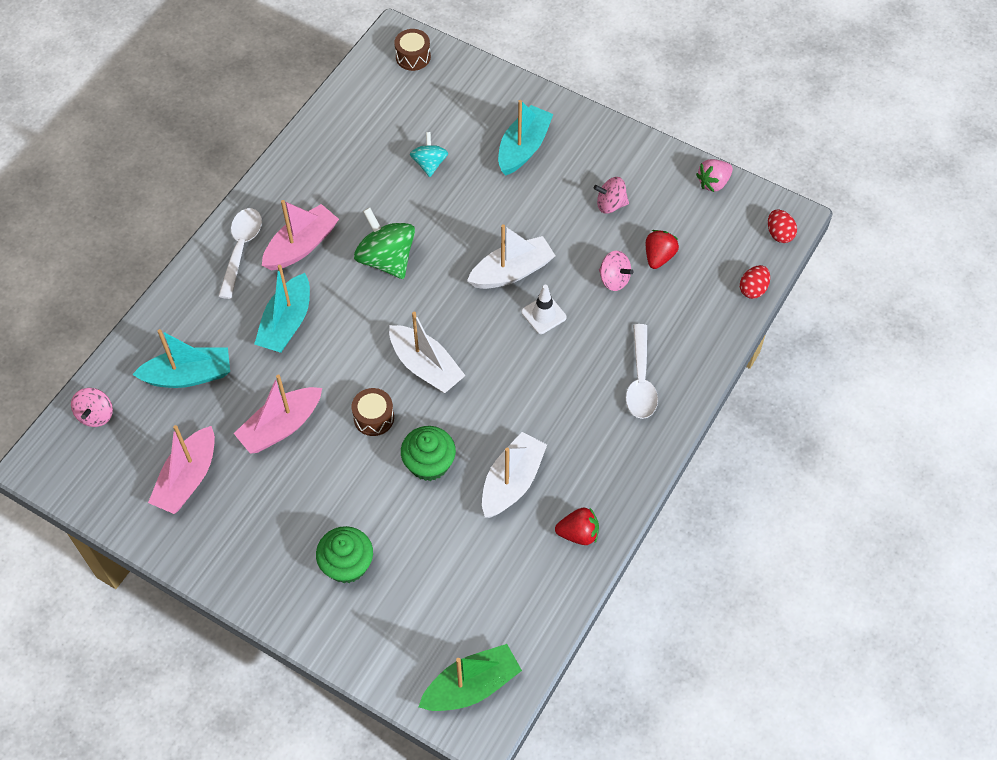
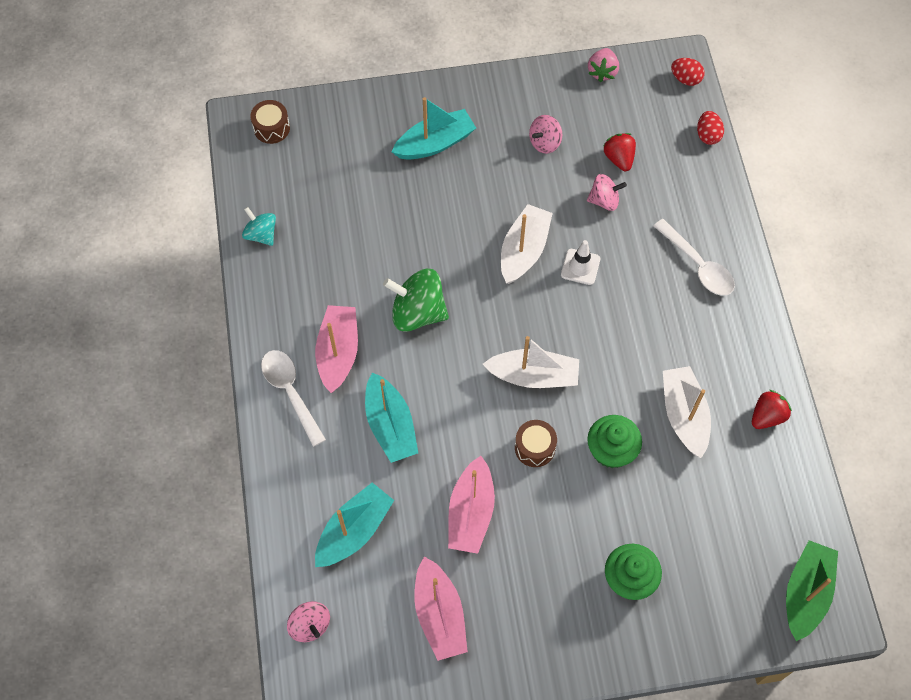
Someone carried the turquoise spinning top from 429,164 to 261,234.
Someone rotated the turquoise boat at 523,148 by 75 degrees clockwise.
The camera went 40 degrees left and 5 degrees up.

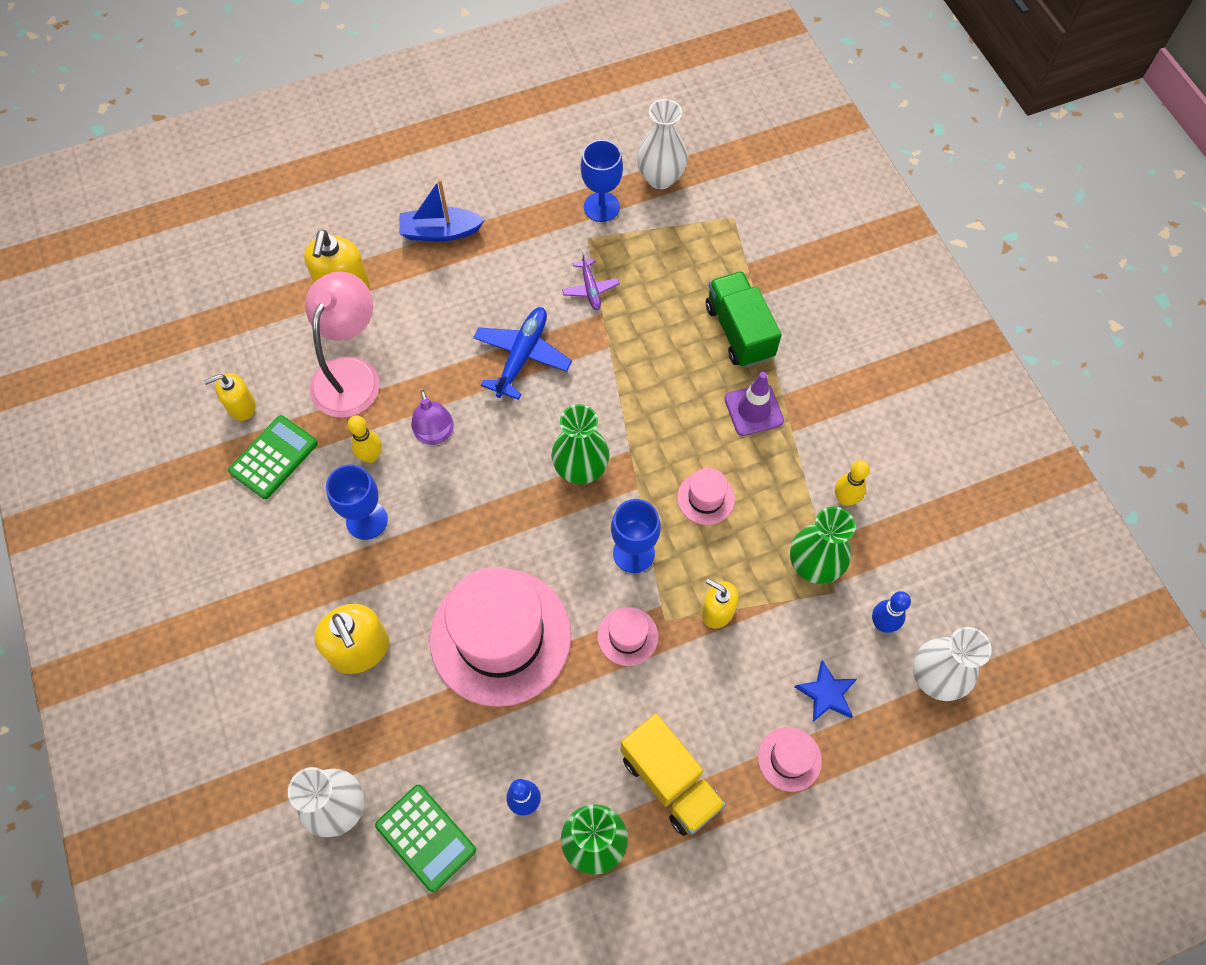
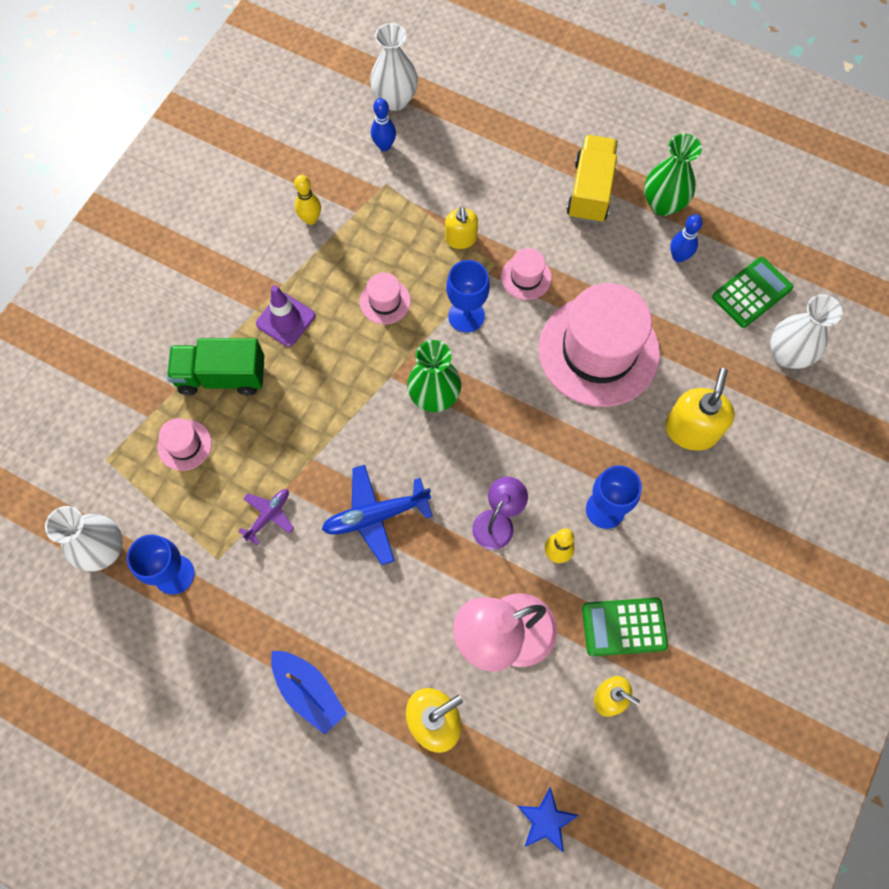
Someone took away the green vase at 814,565.
Someone carried the pink hat from 789,759 to 184,445.
Someone carried the blue star from 826,693 to 546,821.
Someone rotated the green calculator at 425,837 by 45 degrees clockwise.
Someone rotated the green truck at 739,331 by 60 degrees clockwise.
The camera went 130 degrees left and 5 degrees up.

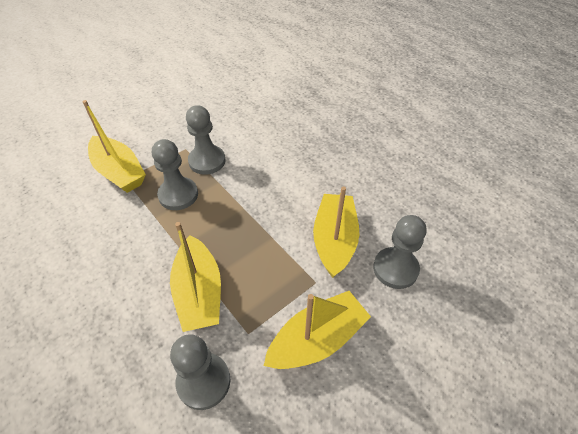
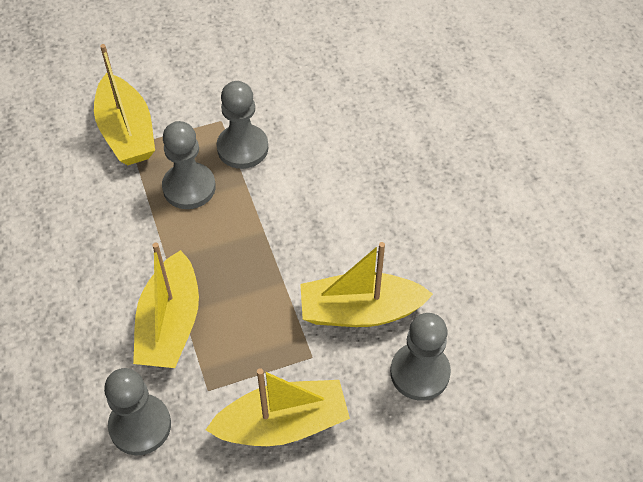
Someone rotated the yellow boat at 334,240 by 120 degrees counterclockwise.
The camera went 20 degrees right and 5 degrees up.

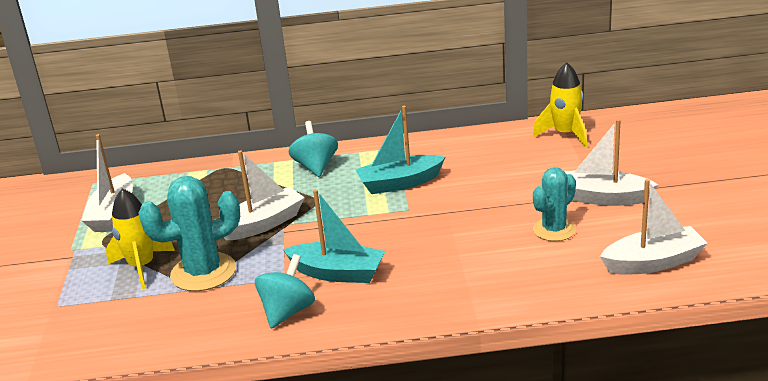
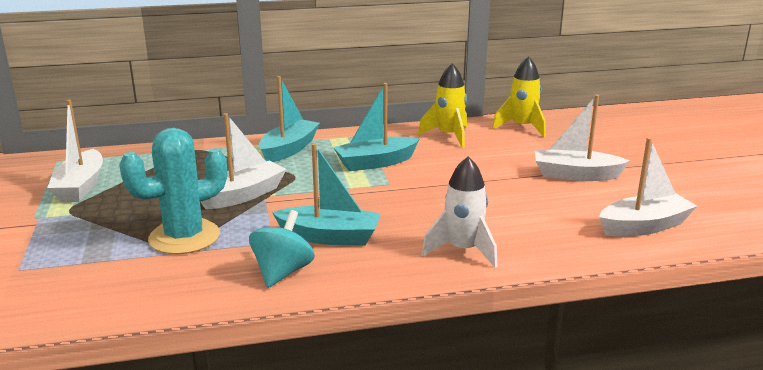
Someone took away the turquoise cactus at 554,230.
Someone put down the white rocket at 463,250.
Someone carried the yellow rocket from 142,267 to 449,136.
Someone swapped the turquoise spinning top at 316,167 for the turquoise boat at 289,149.
The camera went 10 degrees left and 5 degrees down.

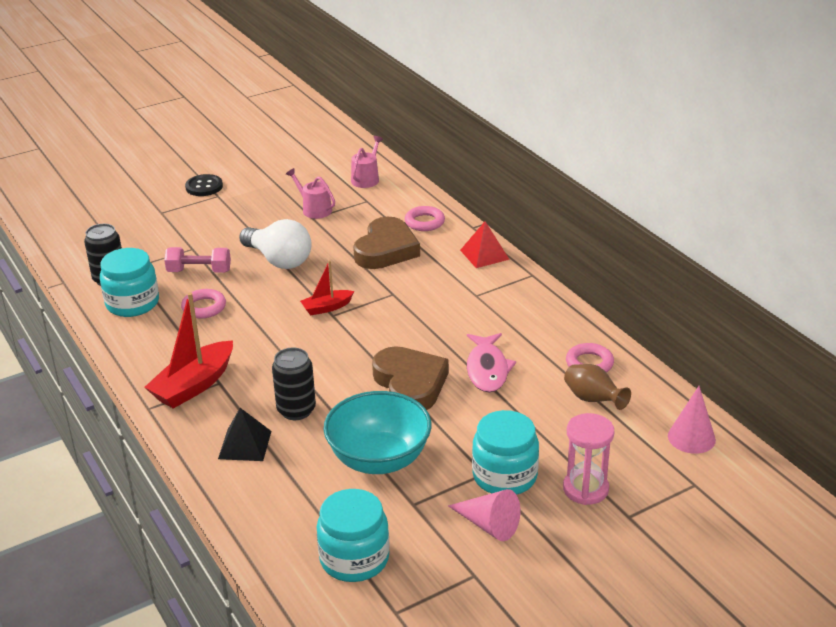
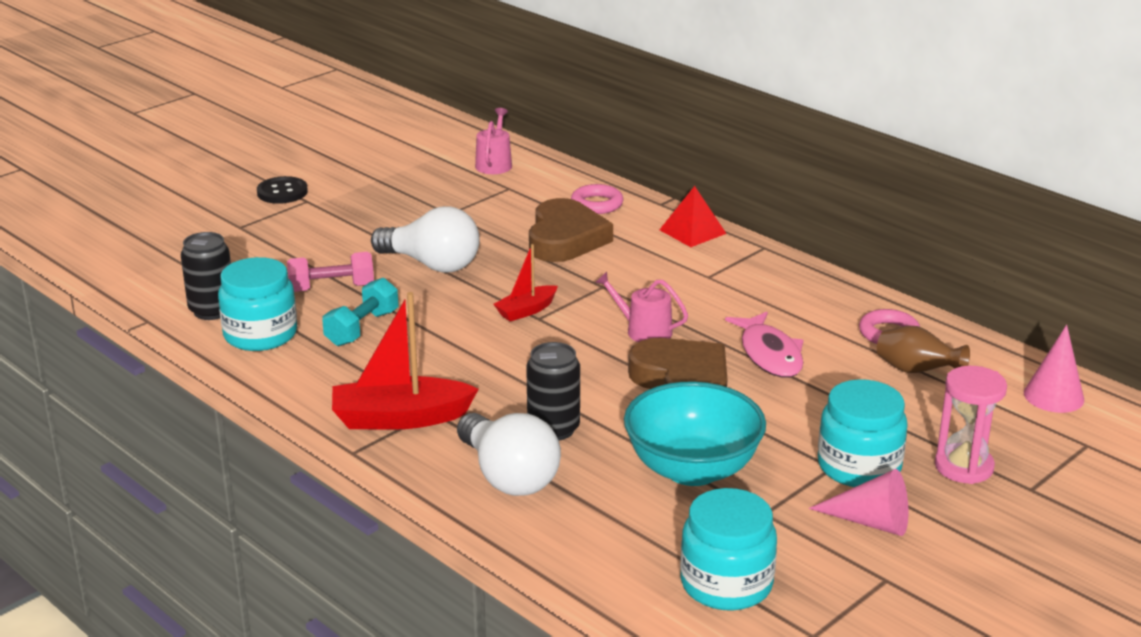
Someone carried the pink watering can from 314,209 to 644,331.
Someone swapped the pink ring at 204,307 for the turquoise dumbbell at 362,328.
Someone swapped the black pyramid at 245,444 for the white light bulb at 508,476.
Someone rotated the red boat at 194,385 by 60 degrees clockwise.
The camera went 15 degrees left and 5 degrees down.

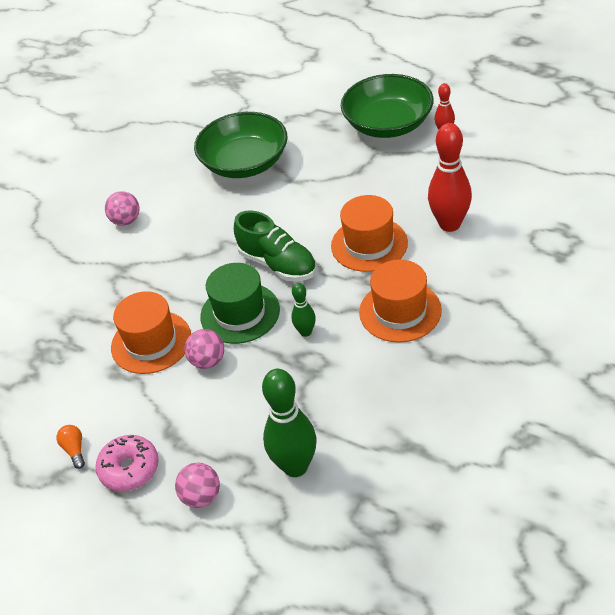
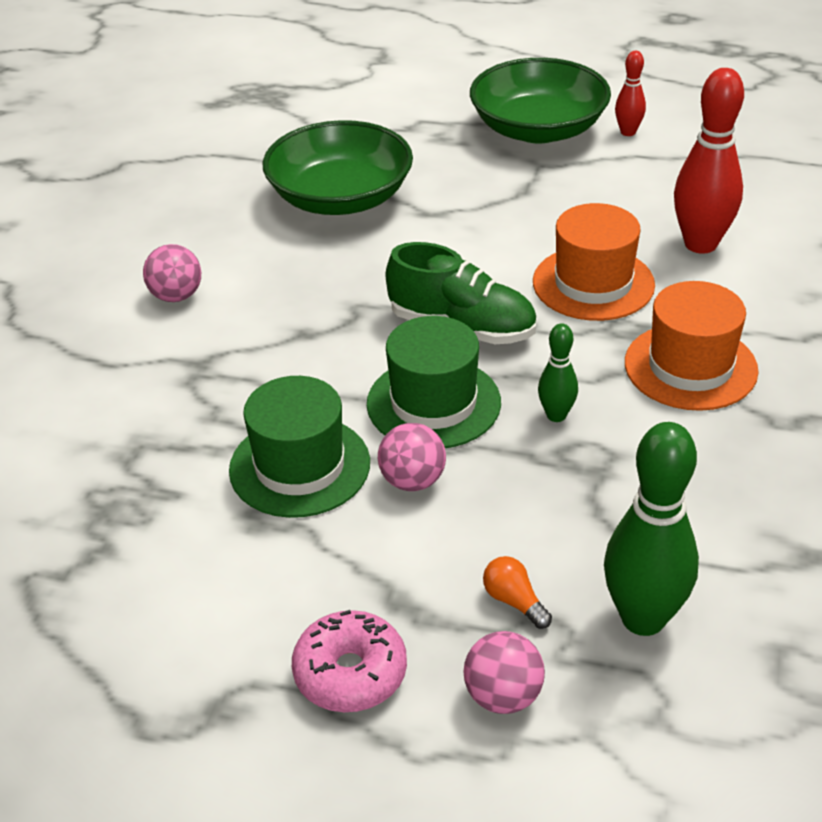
Someone carried the orange light bulb from 74,450 to 514,601.
Someone repainted the orange hat at 151,342, which became the green hat at 299,466.
The camera went 20 degrees left and 5 degrees down.

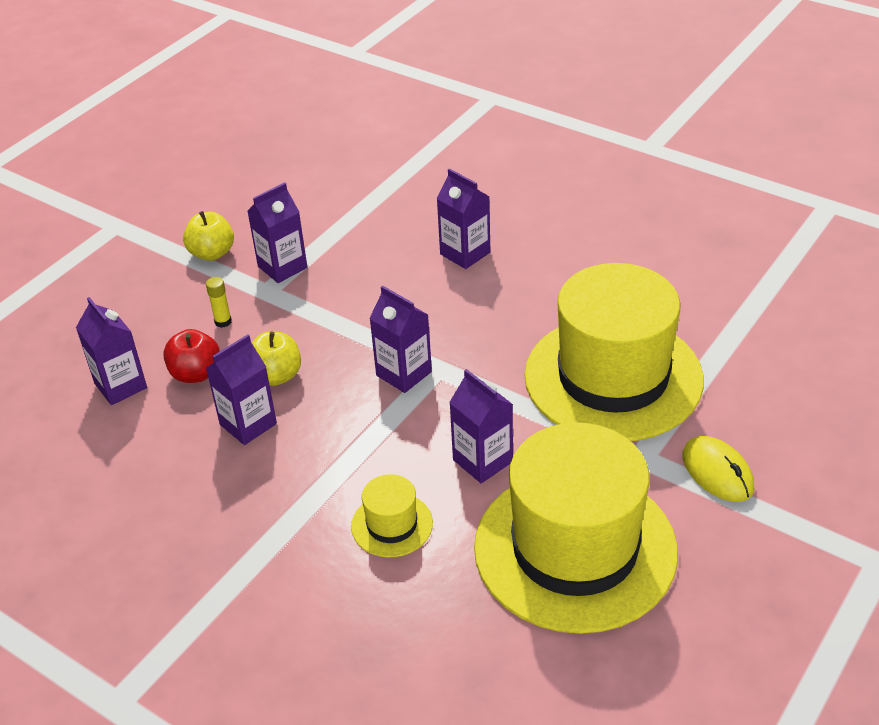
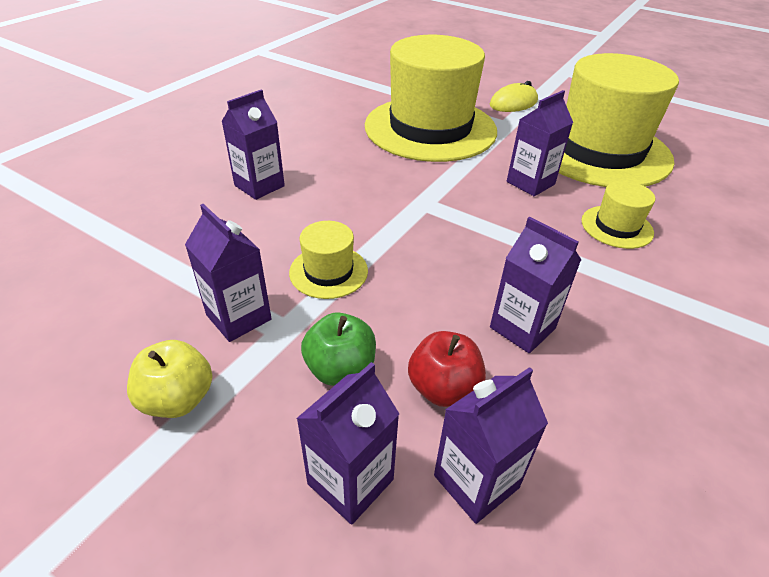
Someone took away the yellow apple at 276,376.
Someone put down the yellow hat at 328,271.
Someone carried the purple carton from 404,373 to 350,481.
Someone swapped the yellow glue stick at 223,322 for the green apple at 340,369.
The camera went 95 degrees left and 0 degrees up.

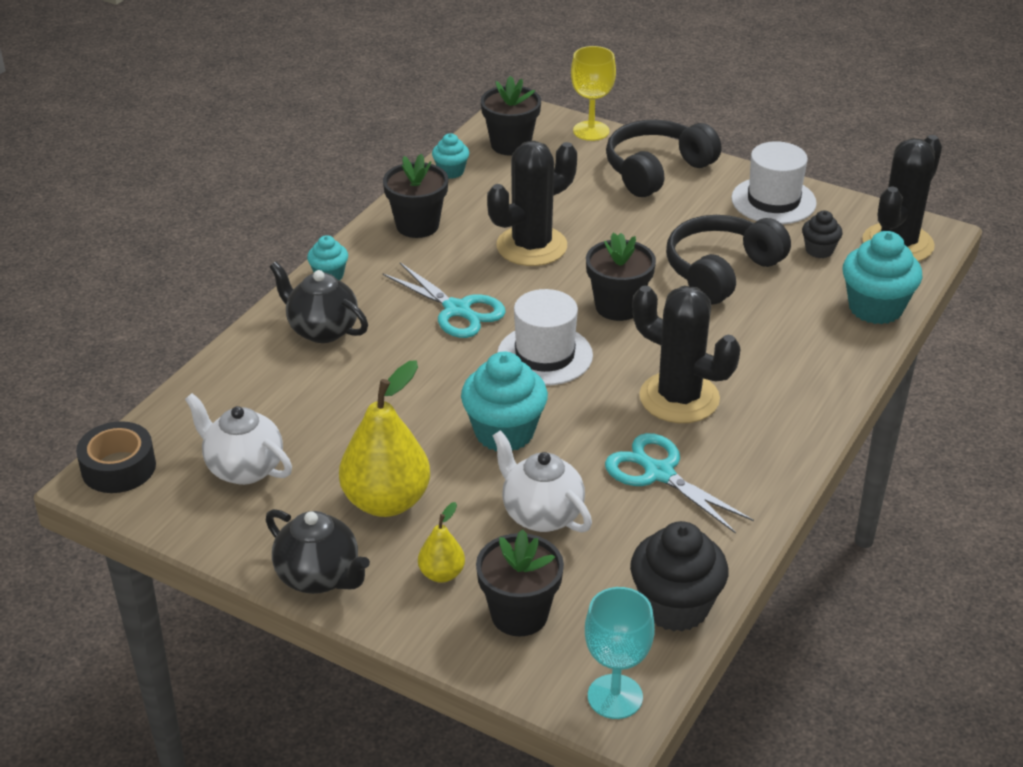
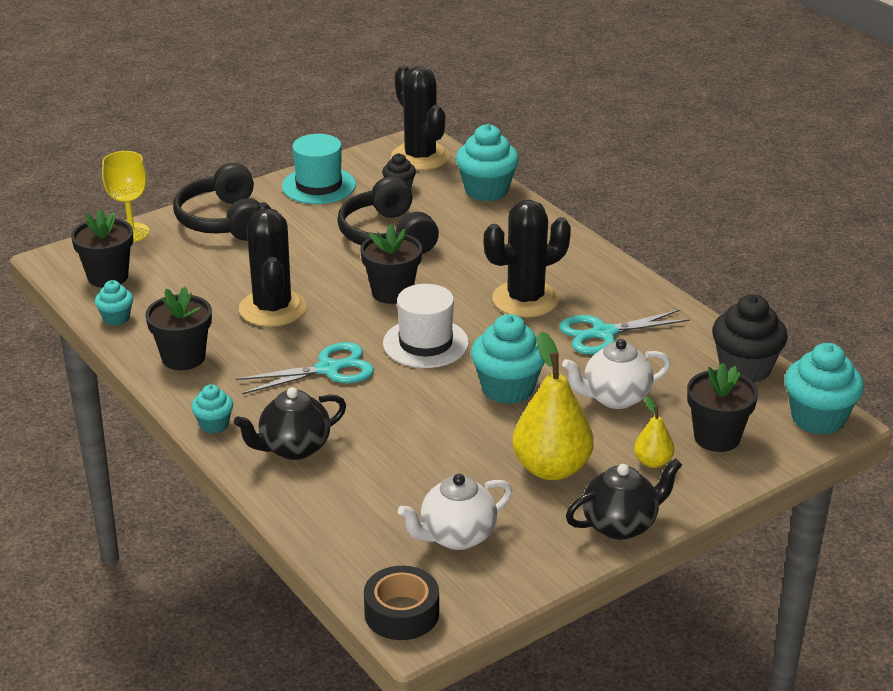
Someone swapped the turquoise goblet at 615,696 for the turquoise cupcake at 818,419.
Someone repainted the white hat at 773,201, which became the turquoise hat at 319,186.
The camera went 65 degrees left and 5 degrees down.

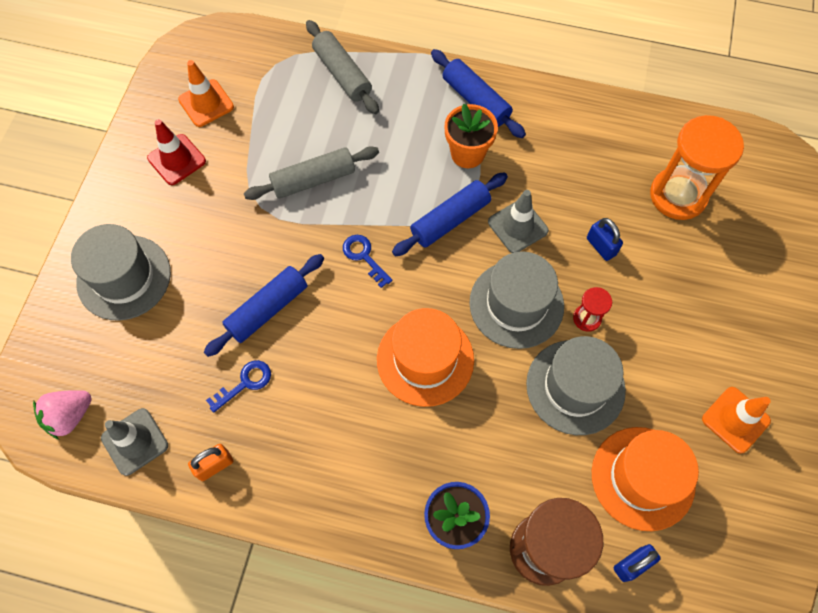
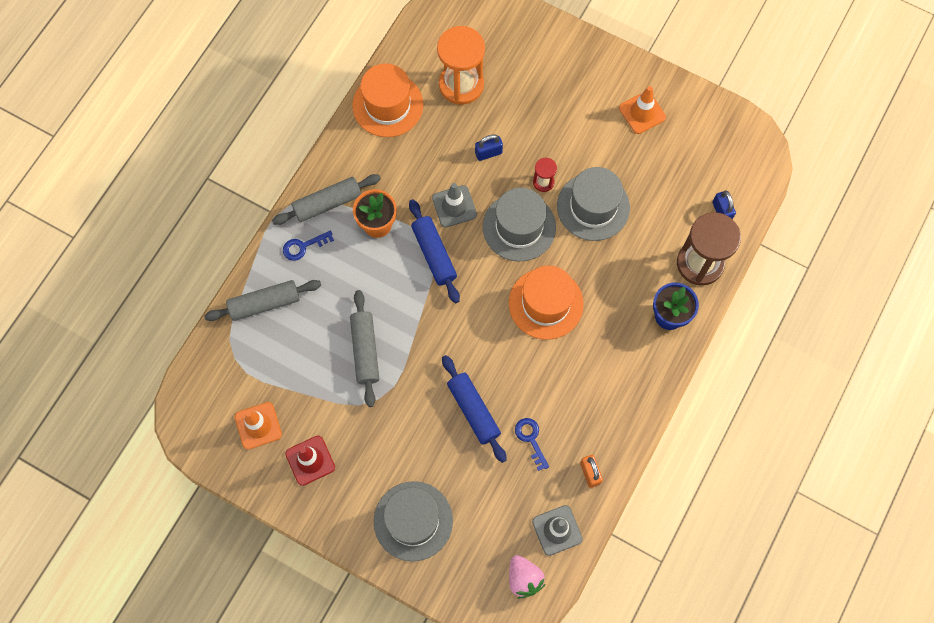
Someone carried the blue key from 364,257 to 303,246.
Someone carried the orange hat from 643,478 to 387,105.
Someone repainted the blue rolling pin at 476,100, which became the grey rolling pin at 327,203.
The camera went 75 degrees left and 5 degrees up.

